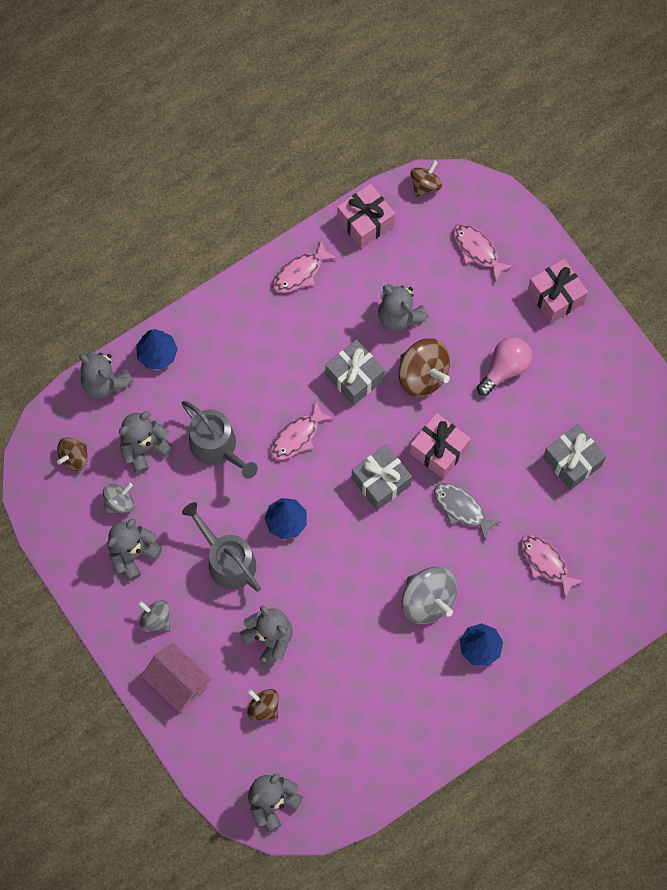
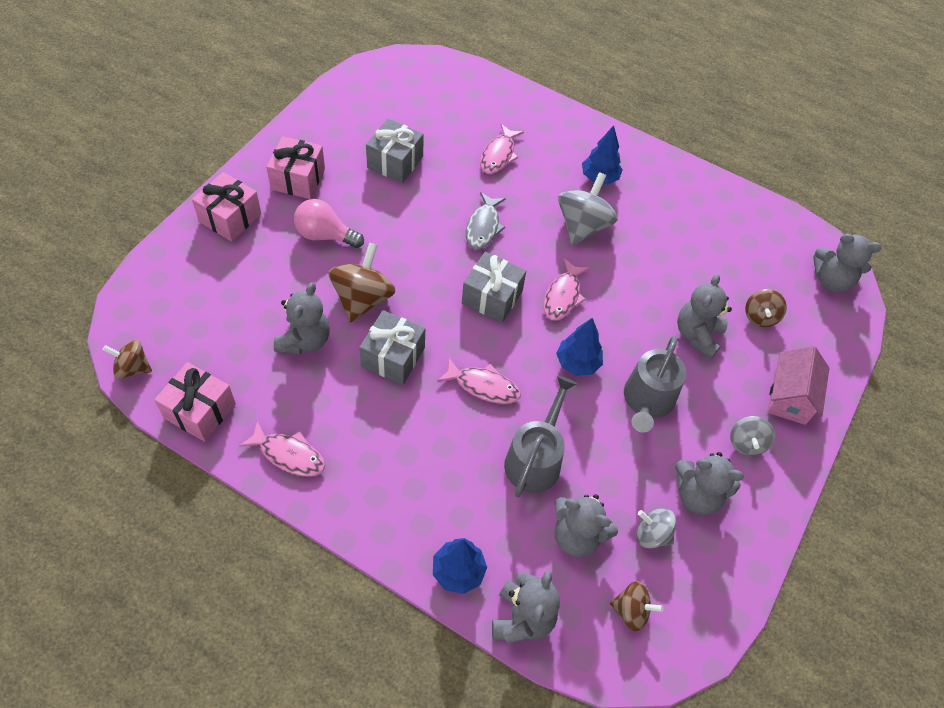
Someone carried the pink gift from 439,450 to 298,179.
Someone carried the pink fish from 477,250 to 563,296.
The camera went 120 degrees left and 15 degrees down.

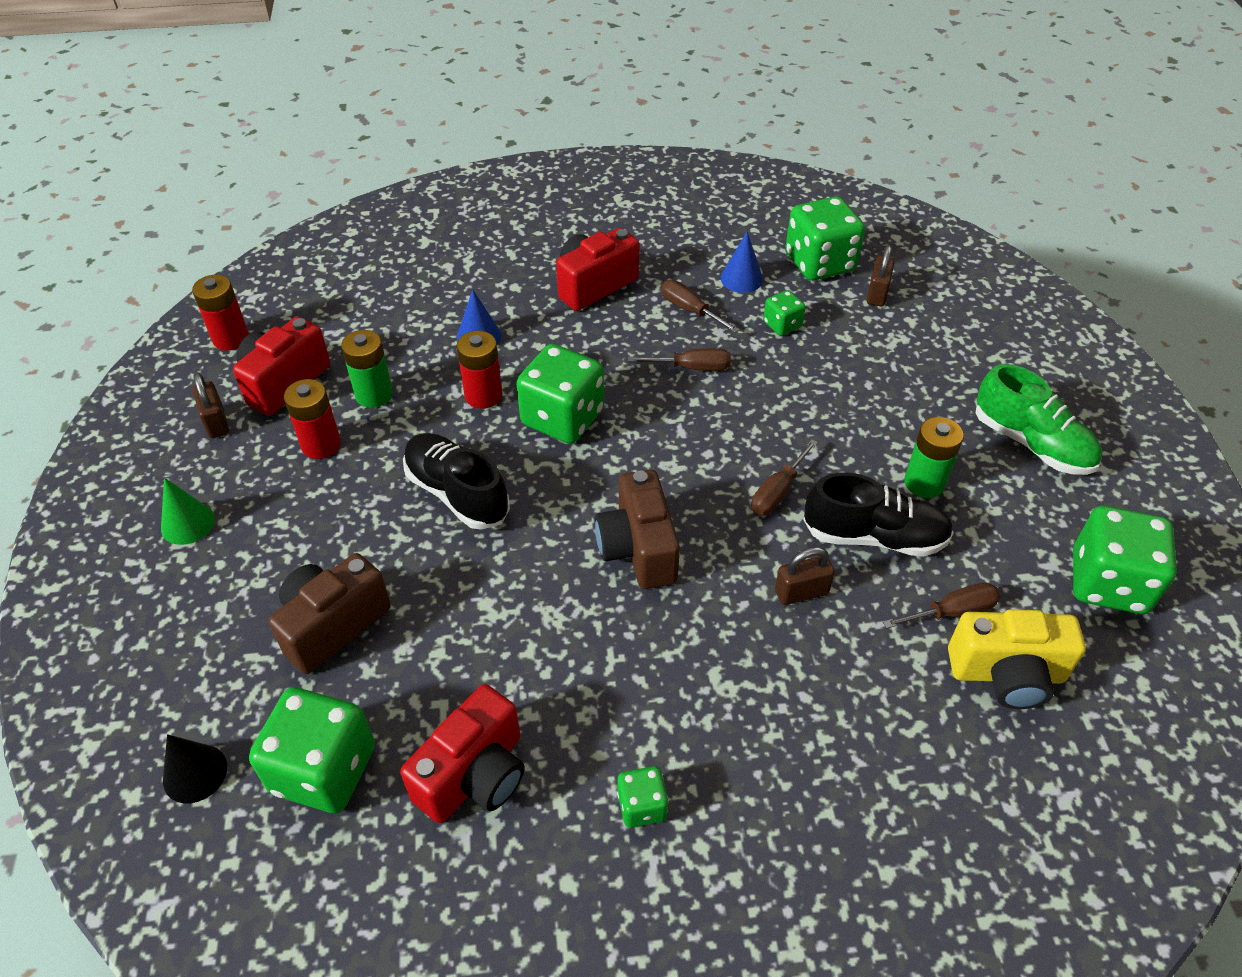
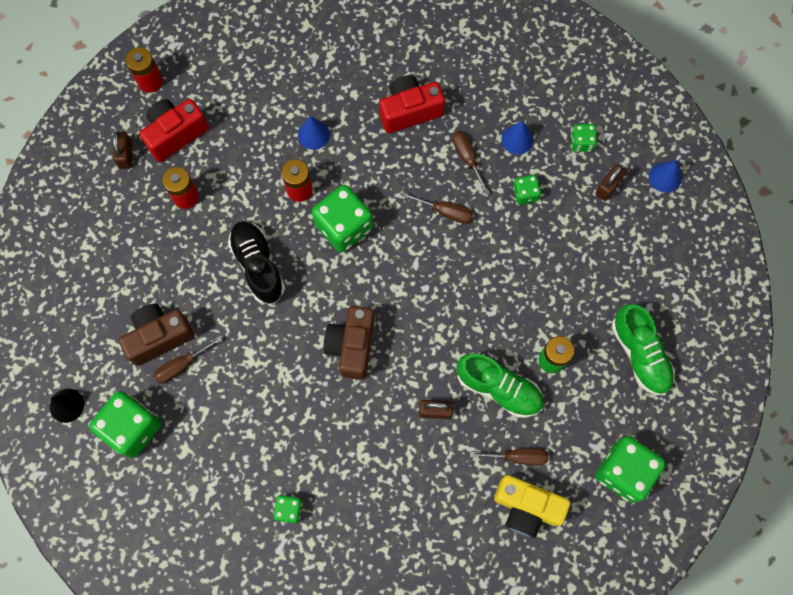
Someone took away the green cone at 188,523.
Someone took away the green battery at 374,395.
Someone took away the red camera at 475,775.
Someone put down the blue cone at 665,177.
Someone carried the brown screwdriver from 777,492 to 181,365.
Someone repainted the black shoe at 874,537, which became the green shoe at 499,388.
Someone scaled the green dice at 819,263 by 0.50.
The camera went 20 degrees right and 25 degrees up.

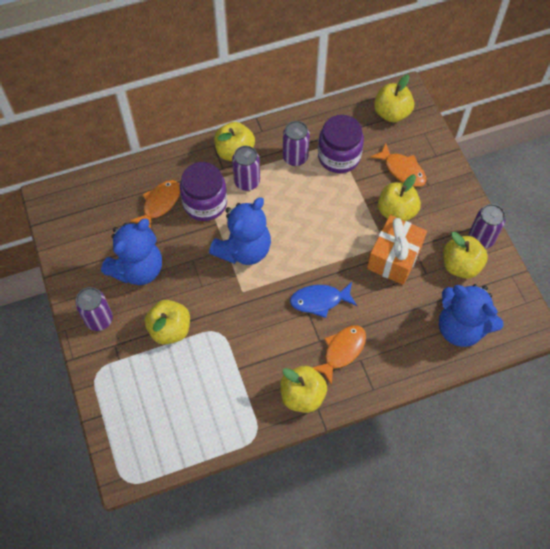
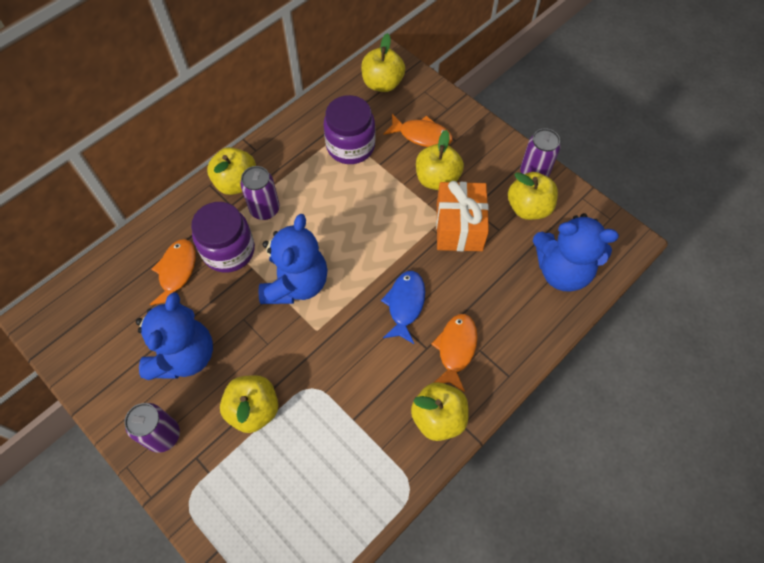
Someone took away the purple can at 295,157.
Someone rotated the blue fish at 319,300 by 135 degrees clockwise.
The camera went 25 degrees left and 0 degrees up.

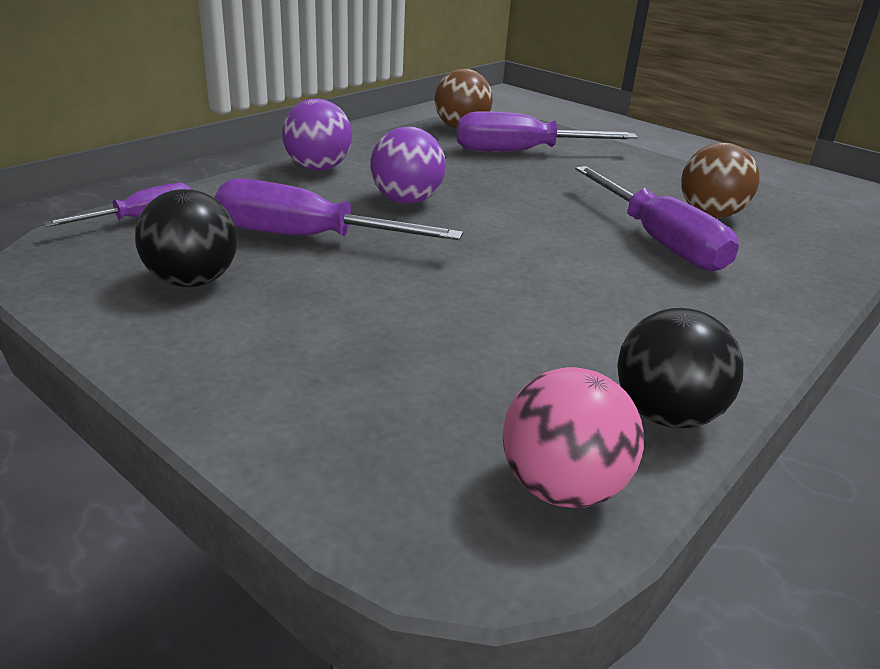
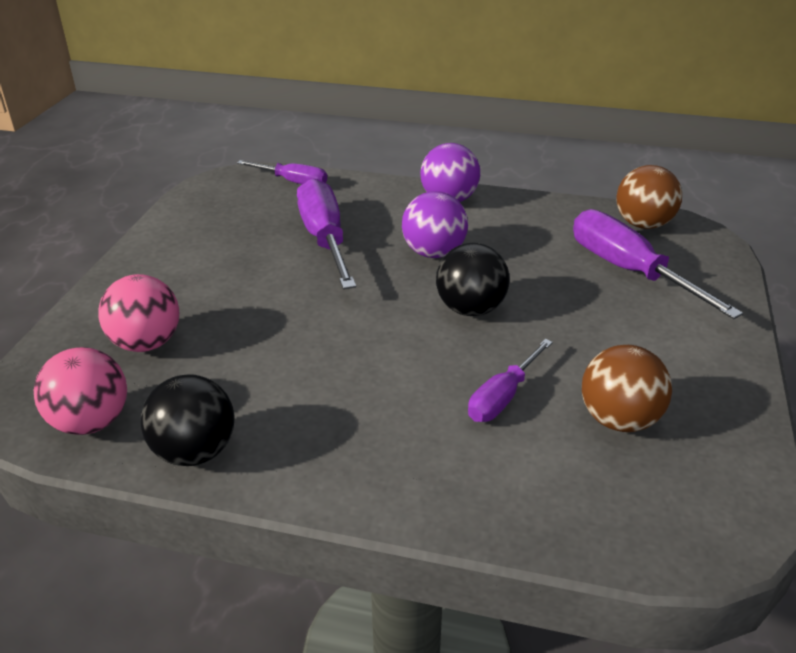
Someone put down the pink ball at 146,343.
Someone carried the black ball from 192,281 to 470,309.
Someone scaled the purple screwdriver at 659,241 by 0.59.
The camera went 65 degrees right and 5 degrees up.

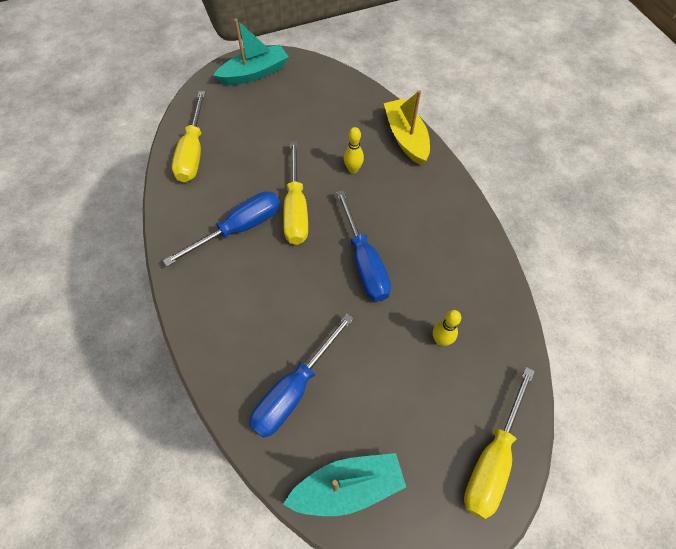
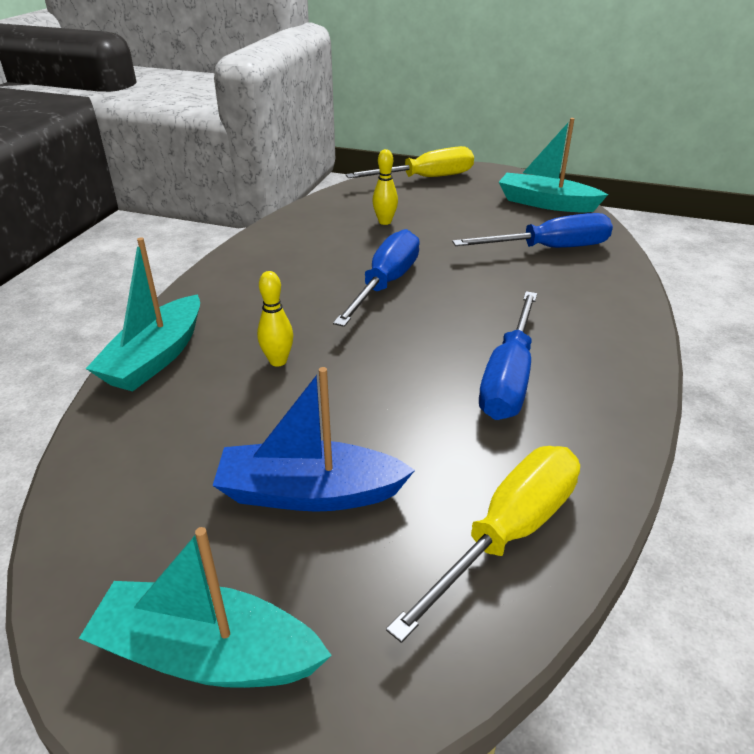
Someone took away the yellow screwdriver at 296,209.
Someone put down the blue boat at 309,493.
Someone repainted the yellow boat at 406,138, which became the turquoise boat at 155,357.
Someone rotated the blue screwdriver at 239,228 by 75 degrees counterclockwise.
The camera went 140 degrees left and 25 degrees down.

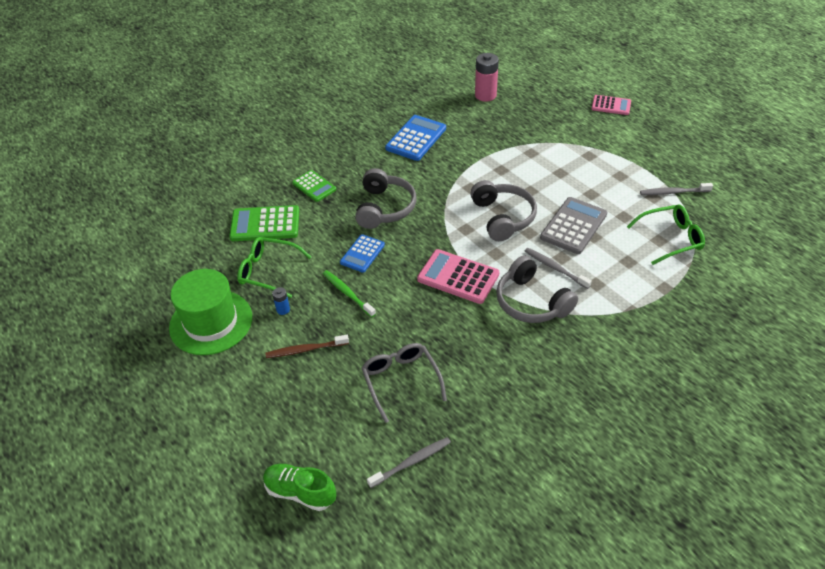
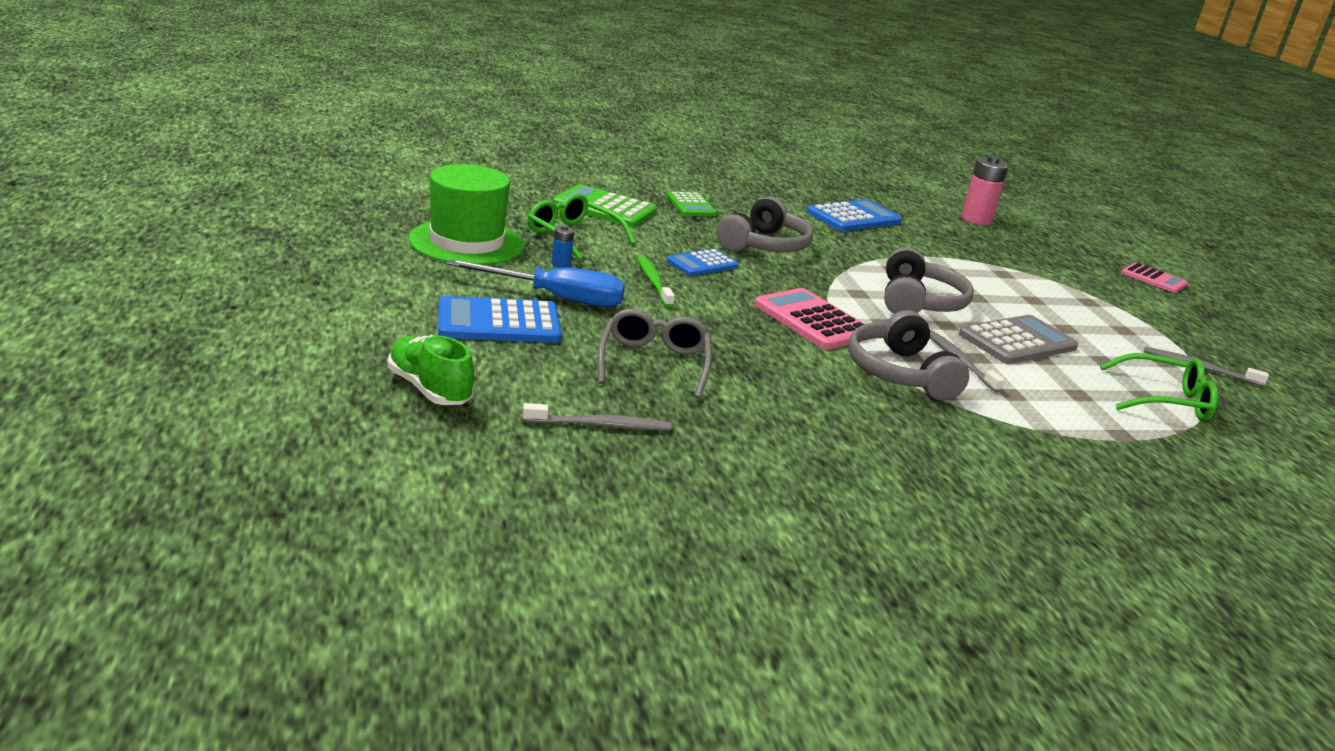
Someone put down the blue calculator at 499,322.
Someone swapped the brown toothbrush at 305,350 for the blue screwdriver at 556,298.
The camera went 20 degrees right and 20 degrees down.

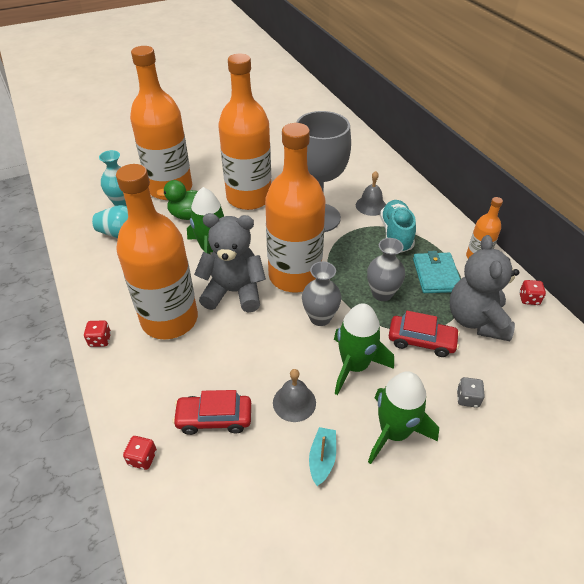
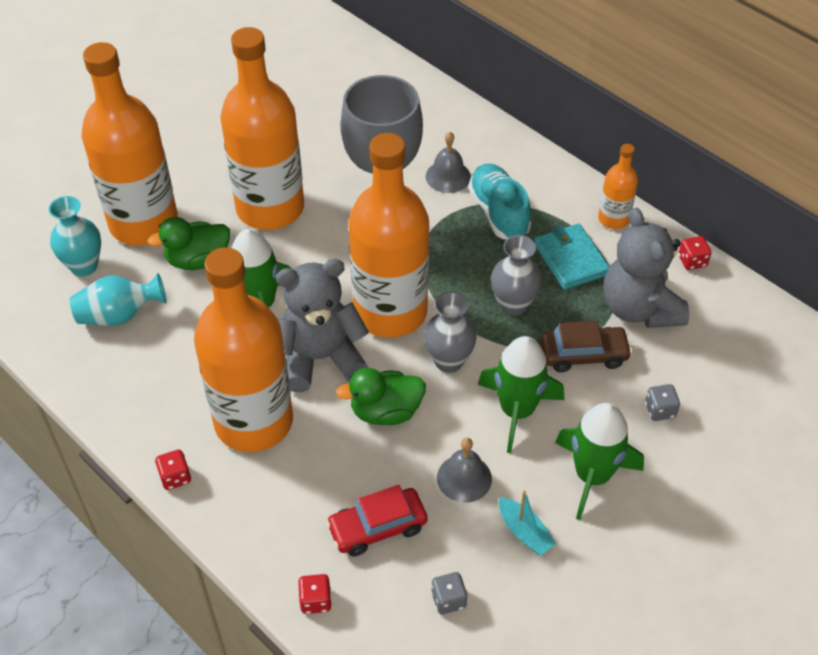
Someone put down the green duck at 385,411.
Someone put down the grey dice at 448,600.
Someone repainted the red car at 421,341, which became the brown car at 584,355.
Someone rotated the turquoise boat at 322,459 by 150 degrees clockwise.
The camera went 20 degrees left and 5 degrees up.

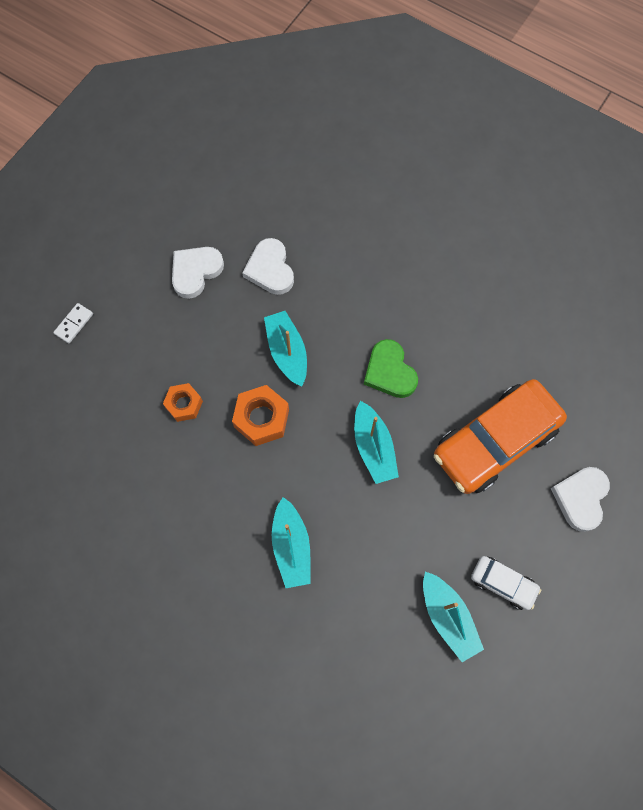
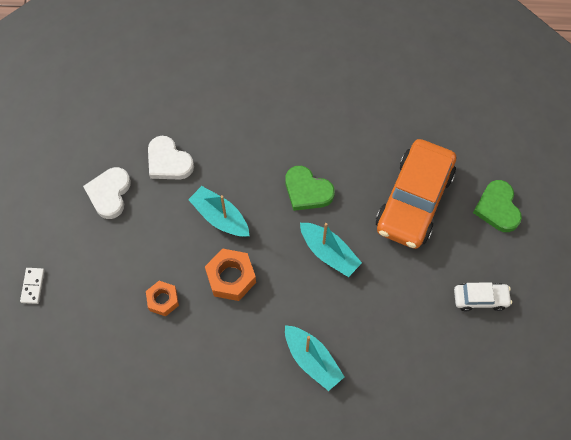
Someone took away the turquoise boat at 448,617.
Someone repainted the white heart at 580,498, which became the green heart at 497,208.
The camera went 30 degrees left and 5 degrees down.

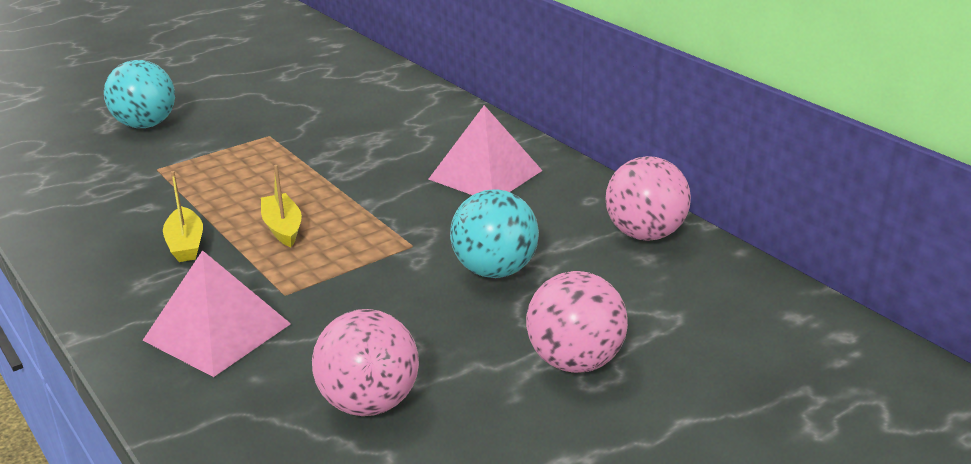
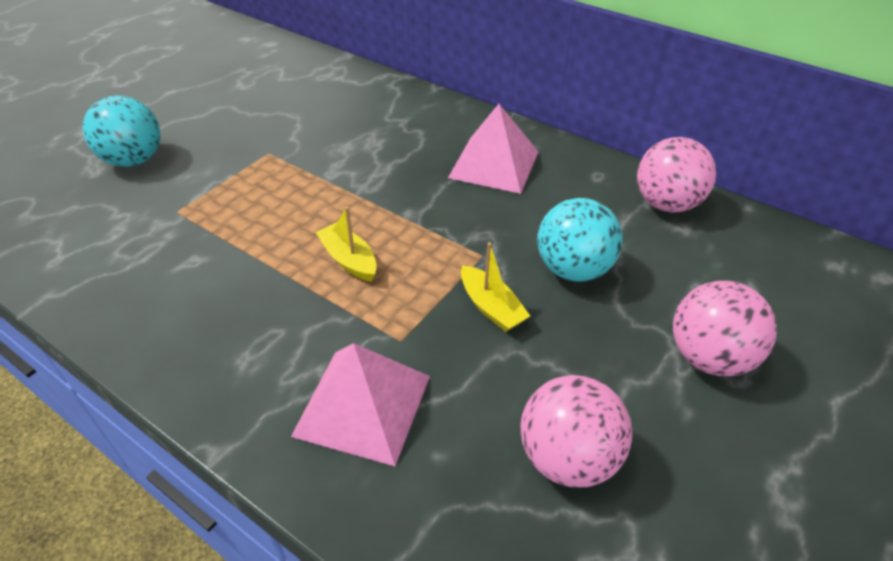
Someone carried the yellow boat from 185,244 to 491,307.
The camera went 20 degrees left and 15 degrees up.

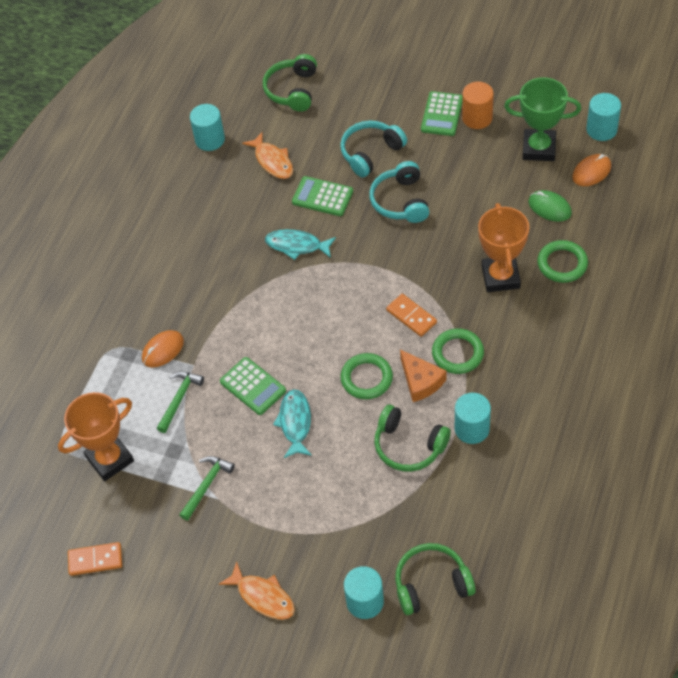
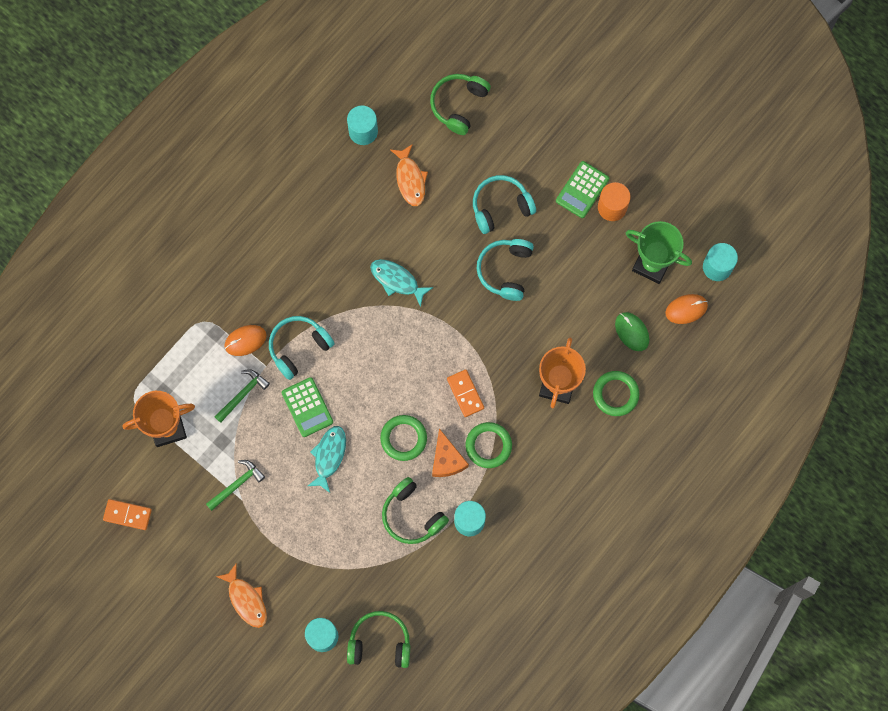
Someone took away the green calculator at 322,197.
Someone put down the turquoise headphones at 299,347.
The camera went 15 degrees right and 20 degrees up.

